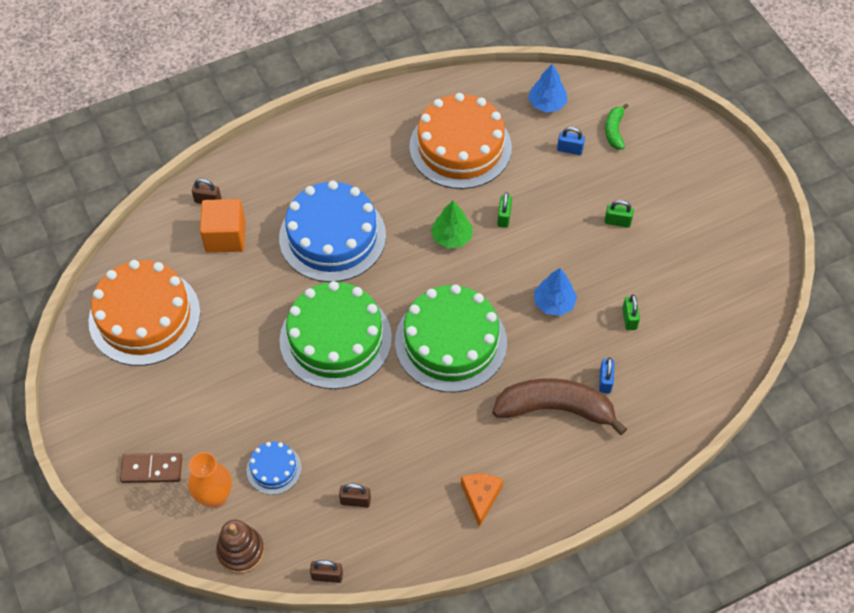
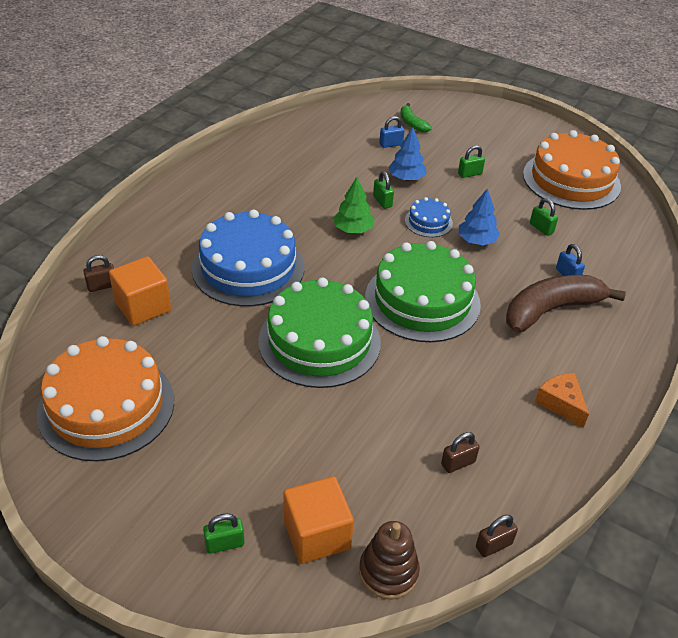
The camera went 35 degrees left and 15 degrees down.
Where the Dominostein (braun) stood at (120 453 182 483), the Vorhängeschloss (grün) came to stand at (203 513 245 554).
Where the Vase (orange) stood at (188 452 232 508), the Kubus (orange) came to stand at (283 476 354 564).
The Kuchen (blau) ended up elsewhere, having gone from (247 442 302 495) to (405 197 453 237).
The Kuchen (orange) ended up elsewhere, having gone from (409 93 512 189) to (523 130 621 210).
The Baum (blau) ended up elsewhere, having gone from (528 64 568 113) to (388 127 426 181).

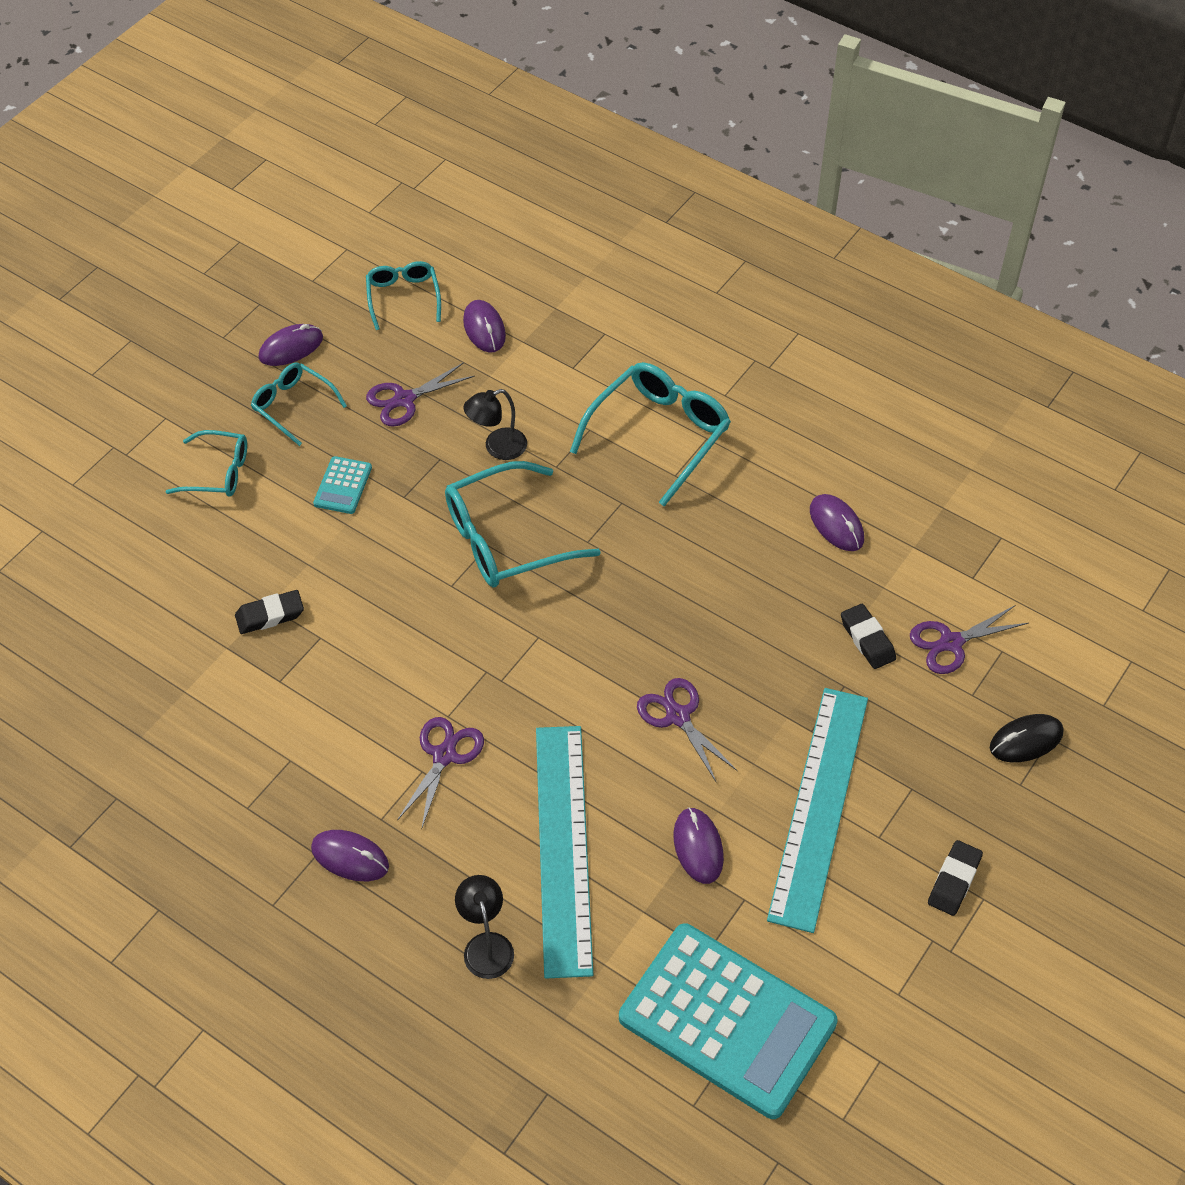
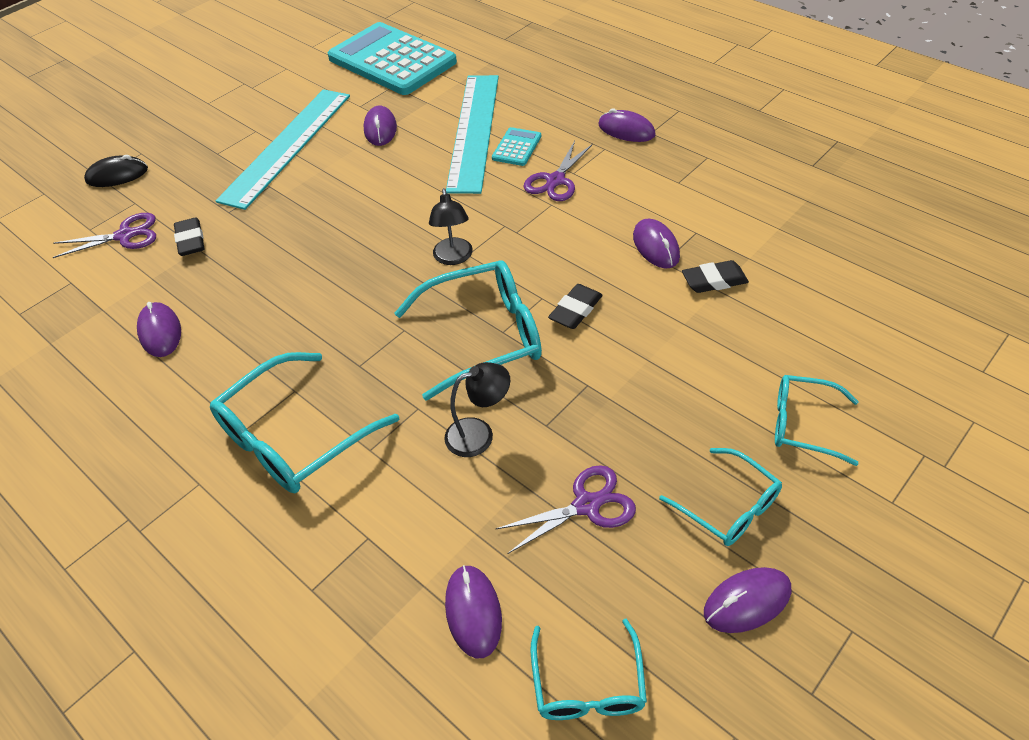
The camera went 170 degrees left and 5 degrees down.
The Taschenrechner (türkis) ended up elsewhere, having gone from (313 456 372 514) to (492 127 541 166).
The Lampe (schwarz) ended up elsewhere, having gone from (455 875 514 979) to (429 188 473 265).
The second view lost the Schere (lila) at (637 678 738 782).
The Radiergummi (schwarz) ended up elsewhere, having gone from (928 840 983 916) to (548 284 603 329).
The second view gained the Computermaus (lila) at (633 219 680 268).

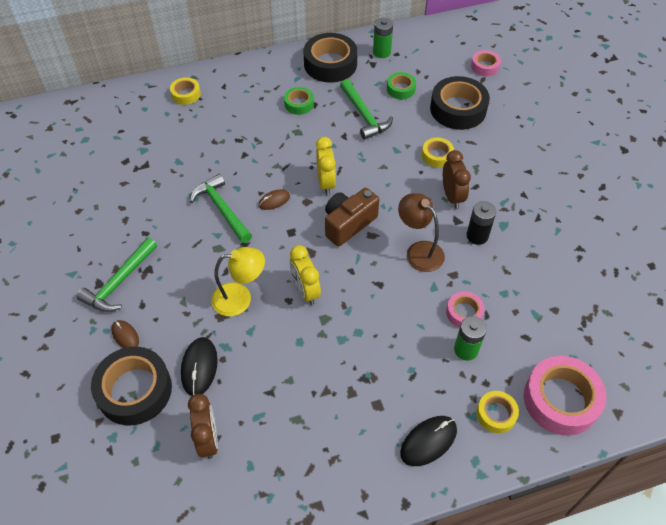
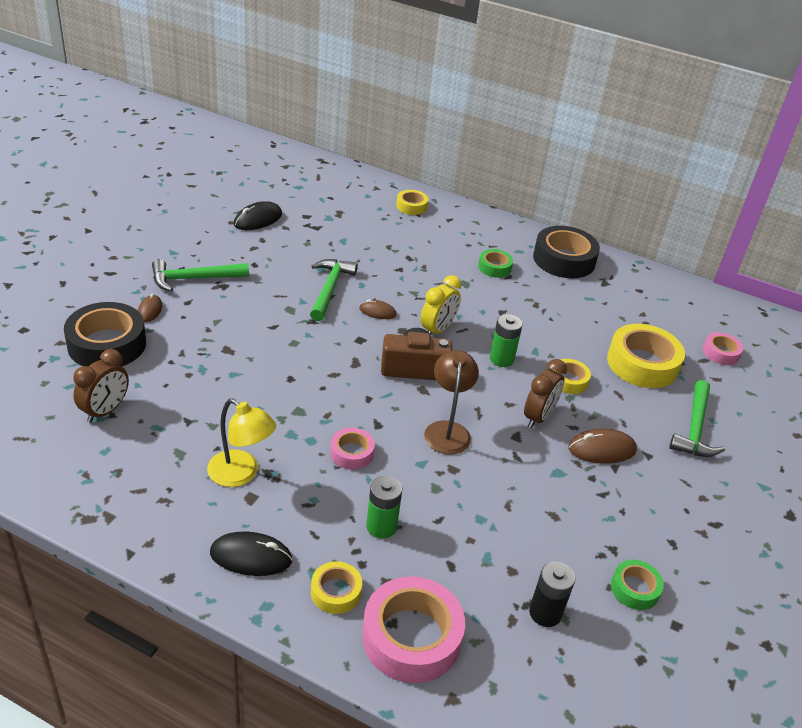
The camera went 40 degrees right and 15 degrees down.
The Computermaus (schwarz) ended up elsewhere, having gone from (181 337 218 396) to (234 201 282 230).
The Lampe (gelb) ended up elsewhere, having gone from (211 247 265 316) to (207 398 276 487).
The second view lost the Wecker (gelb) at (290 245 321 305).
The Hammer (grün) ended up elsewhere, having gone from (340 79 393 140) to (669 380 725 457).
The Batterie (grün) ended up elsewhere, having gone from (373 18 393 58) to (490 314 523 367).
The Klebeband (grün) ended up elsewhere, having gone from (387 72 416 99) to (611 560 664 610).
What was the Klebeband (schwarz) at (430 76 490 130) turned into the Klebeband (gelb) at (607 324 685 388).
The Klebeband (rosa) ended up elsewhere, having gone from (446 291 484 328) to (330 428 375 470).
The Batterie (schwarz) ended up elsewhere, having gone from (467 201 496 245) to (529 562 575 627).
The second view gained the Computermaus (braun) at (568 428 637 464).

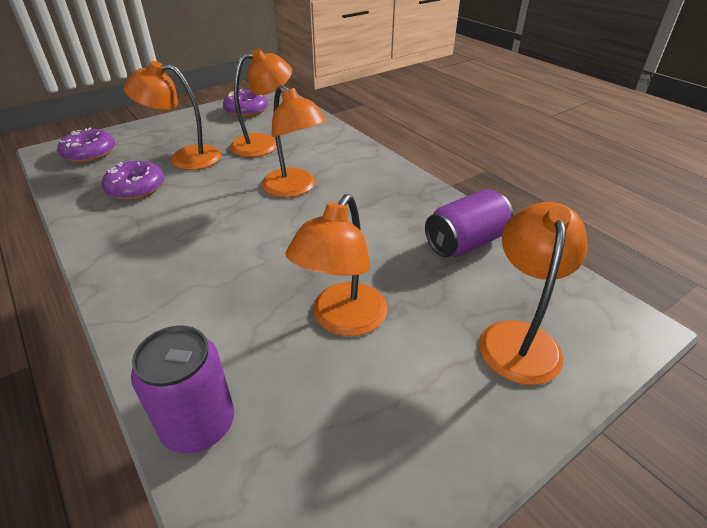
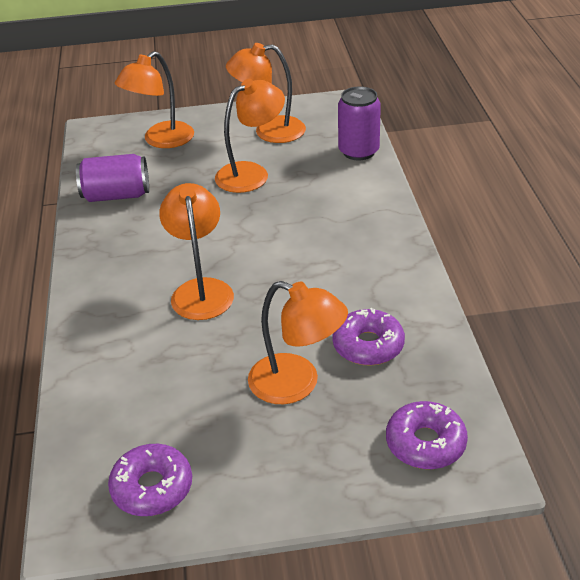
The camera went 150 degrees left and 0 degrees up.
The Lampe (orange) ended up elsewhere, having gone from (230 48 292 157) to (226 43 306 143).

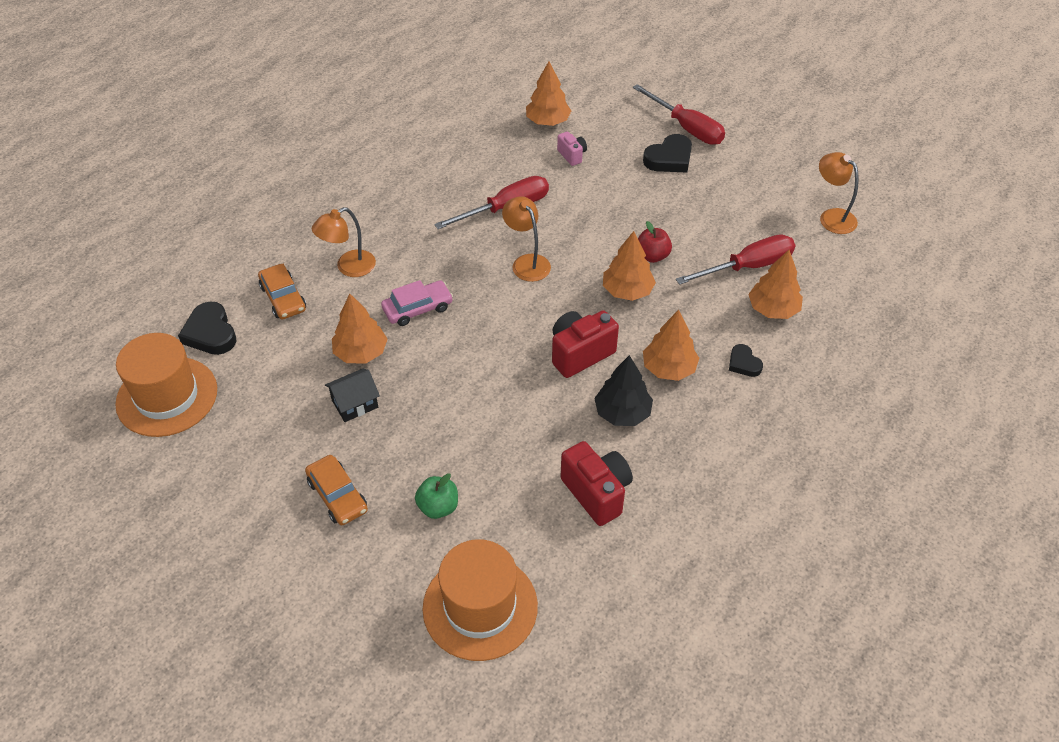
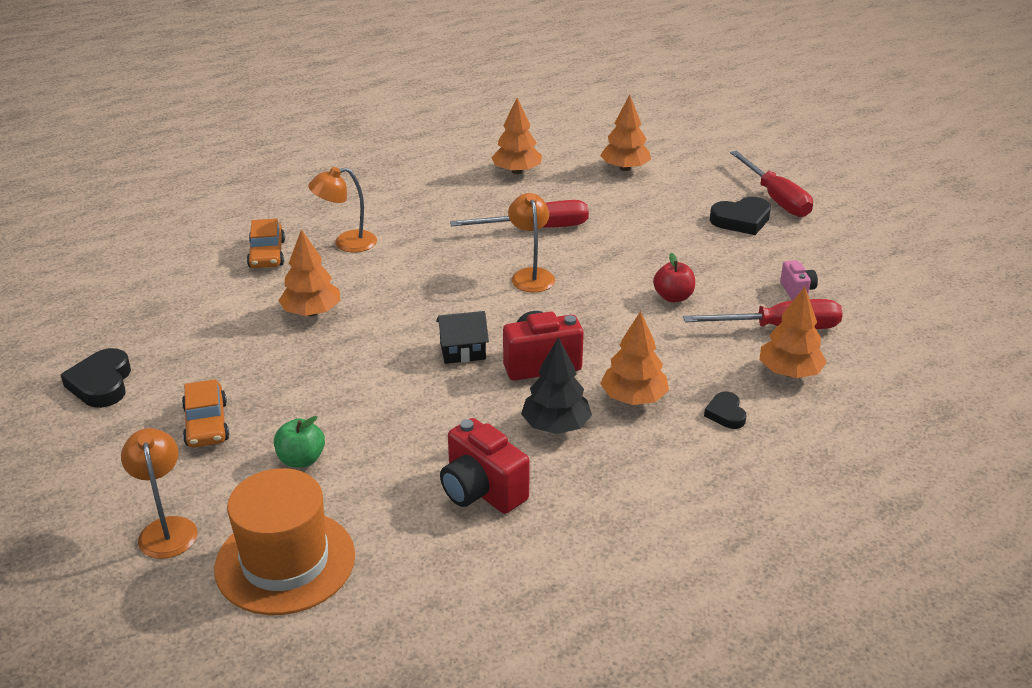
The camera went 20 degrees right and 15 degrees down.
The second view lost the Hut (orange) at (115 333 217 437).
The Herz (schwarz) ended up elsewhere, having gone from (178 302 236 355) to (60 348 131 408).
The Haus (schwarz) ended up elsewhere, having gone from (325 369 380 422) to (436 311 489 364).
The second view lost the Auto (rosa) at (381 280 453 326).
The Kamera (rosa) ended up elsewhere, having gone from (557 131 587 166) to (780 260 818 301).
The Kamera (rot) at (560 441 633 526) ended up facing another way, 150 degrees clockwise from before.
The Baum (orange) ended up elsewhere, having gone from (603 231 656 301) to (491 98 542 174).
The Lampe (orange) ended up elsewhere, having gone from (819 152 859 234) to (121 428 197 559).

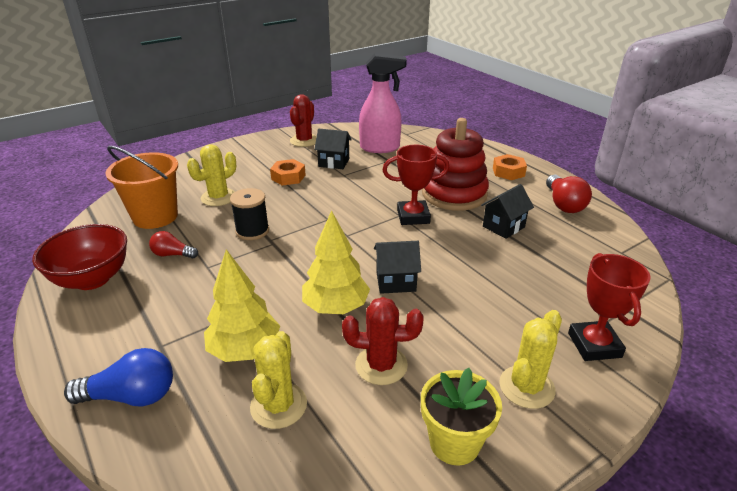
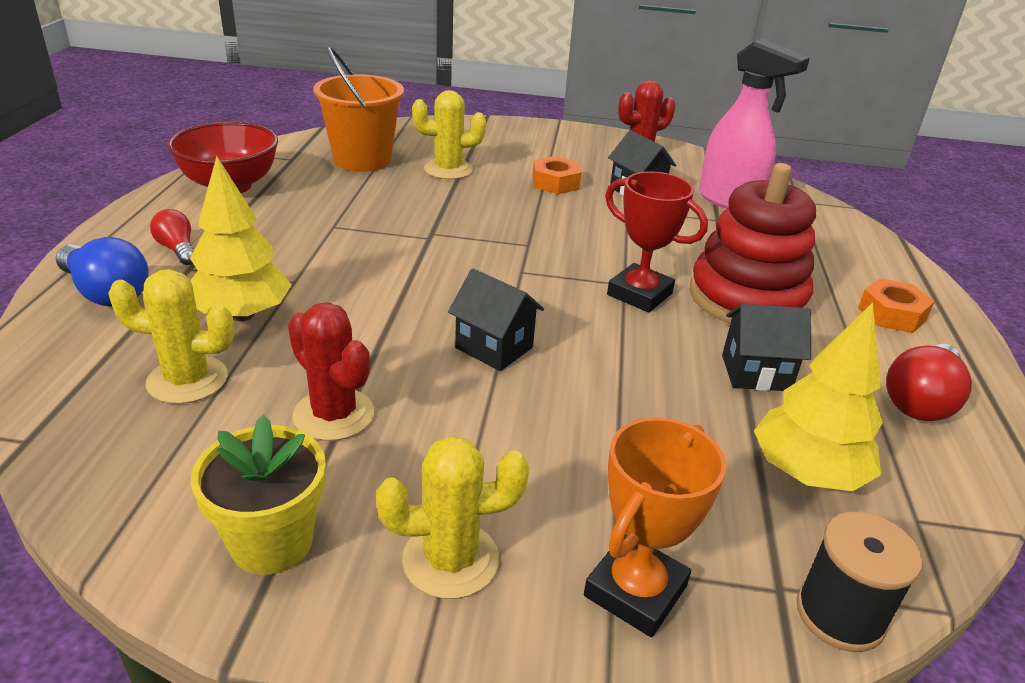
The camera went 40 degrees right and 0 degrees up.
The Glühbirne (rot) ended up elsewhere, having gone from (149 231 198 258) to (150 209 194 265).
The Garnrolle (schwarz) ended up elsewhere, having gone from (230 188 269 240) to (796 512 922 652).
The Kaktus (gelb) at (250 331 307 429) ended up facing another way, 45 degrees clockwise from before.
The Baum (gelb) ended up elsewhere, having gone from (302 210 370 314) to (754 303 883 491).
What was the Pokal (rot) at (568 253 651 361) turned into the Pokal (orange) at (584 417 726 637).

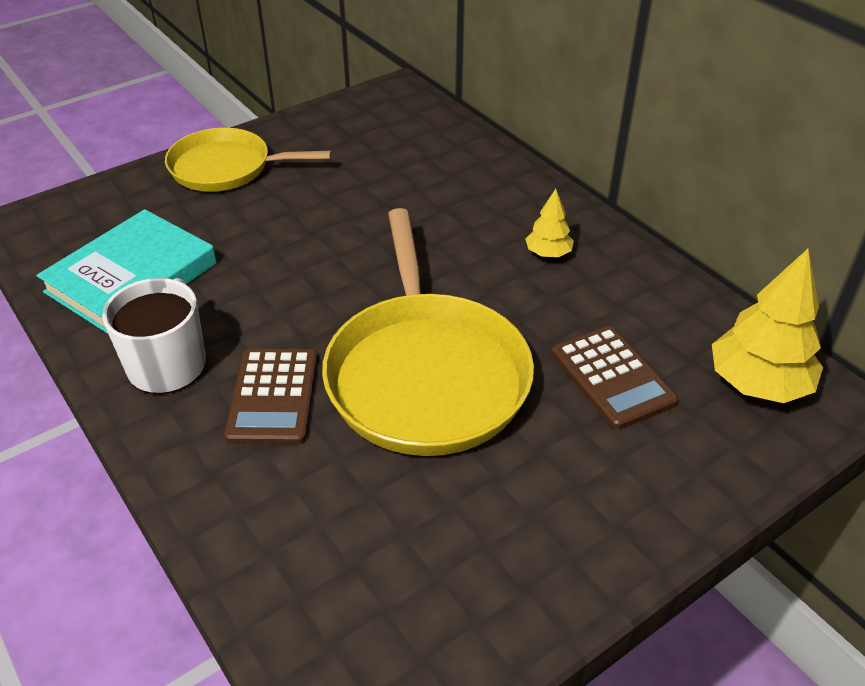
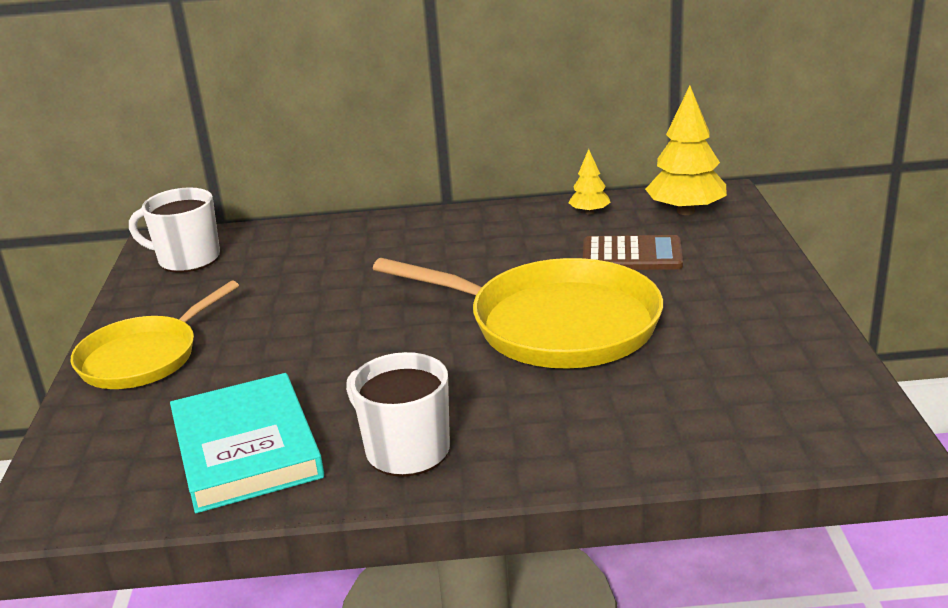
The camera went 55 degrees left and 15 degrees down.
The second view lost the Taschenrechner (braun) at (224 349 317 444).
The Baum (gelb) ended up elsewhere, having gone from (525 189 574 257) to (569 149 611 215).
The second view gained the Tasse (weiß) at (129 187 220 273).

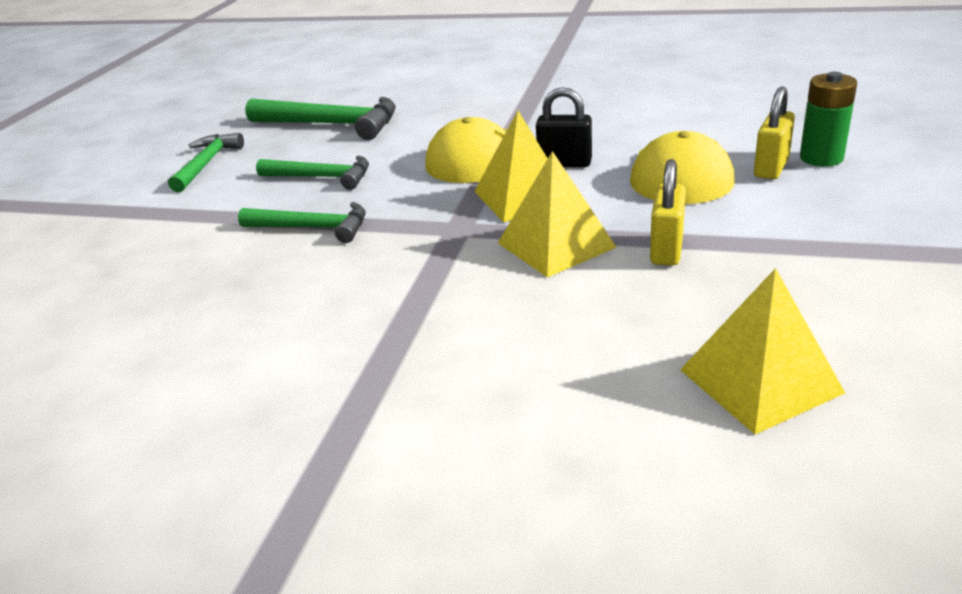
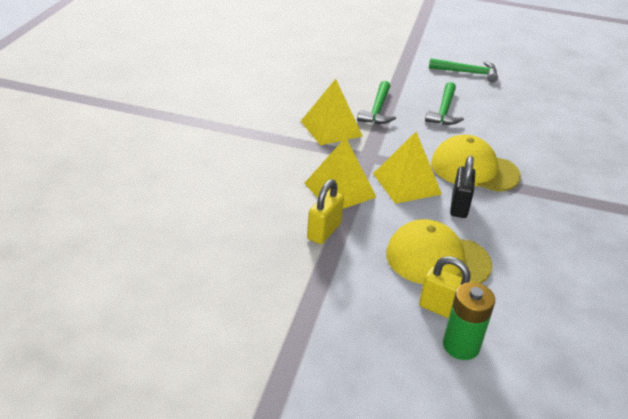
The camera went 85 degrees right and 5 degrees up.
The second view lost the Hammer (grün) at (245 97 396 140).
The Vorhängeschloss (gelb) at (650 159 686 265) ended up facing another way, 75 degrees counterclockwise from before.
The Pyramide (gelb) ended up elsewhere, having gone from (680 268 845 434) to (301 79 363 145).

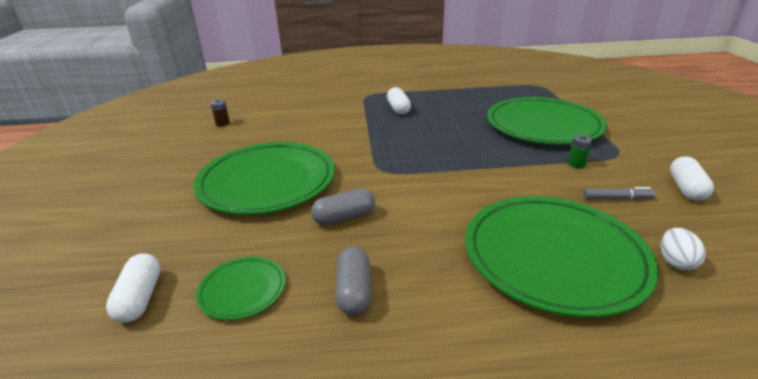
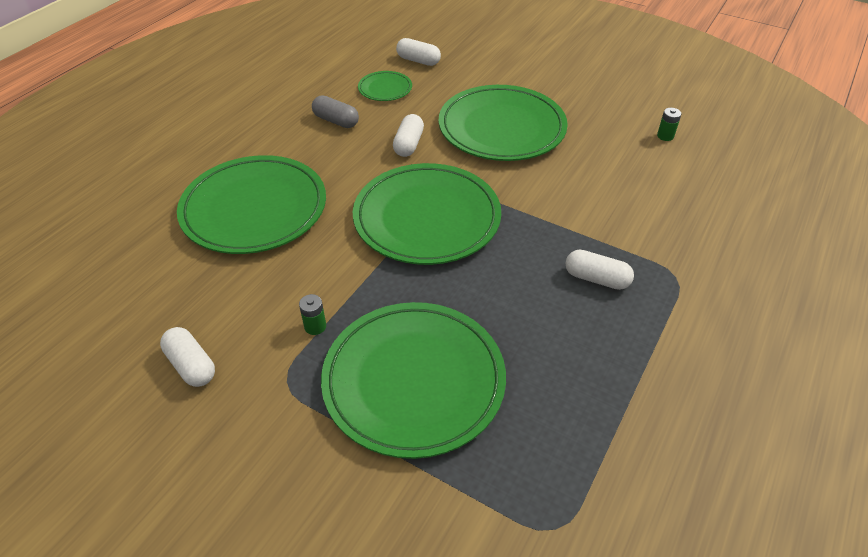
The camera went 125 degrees right and 15 degrees up.
What was the Batterie (braun) at (211 99 230 126) turned into the Batterie (grün) at (657 108 681 141).
What was the Kapsel (grau) at (311 189 375 226) turned into the Kapsel (weiß) at (393 114 424 157).
The second view lost the Filzstift (grau) at (583 187 655 200).
The second view lost the Ei (weiß) at (661 228 706 271).
The second view gained the Teller (grün) at (353 163 501 265).

